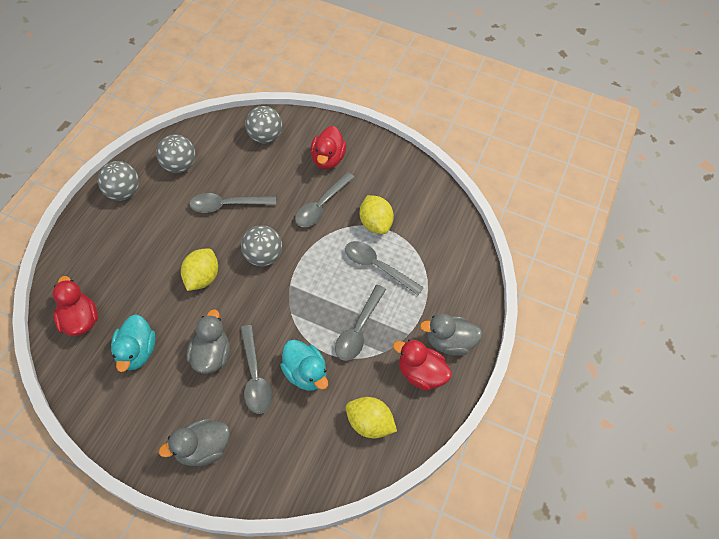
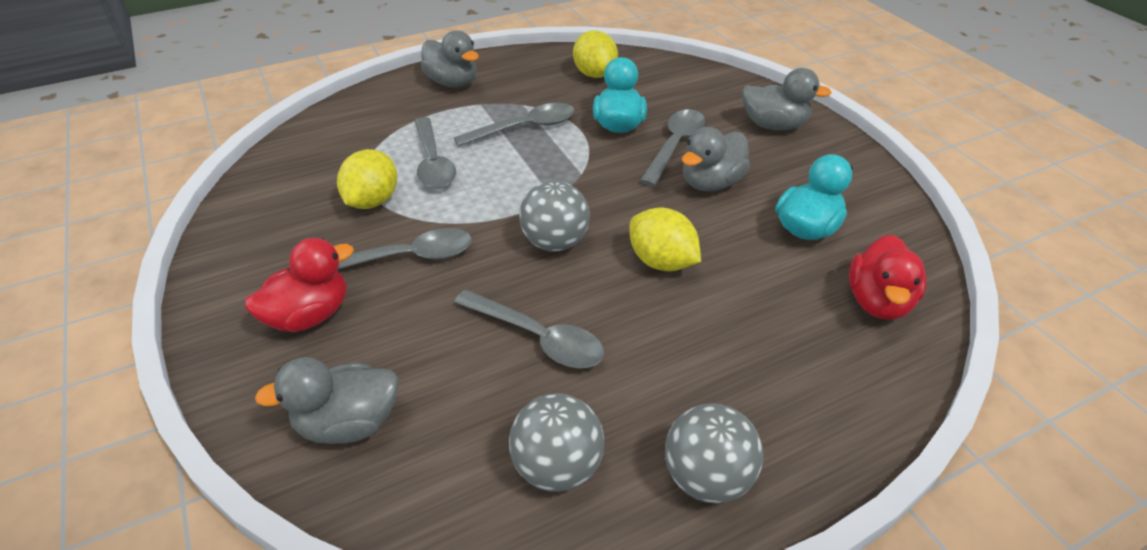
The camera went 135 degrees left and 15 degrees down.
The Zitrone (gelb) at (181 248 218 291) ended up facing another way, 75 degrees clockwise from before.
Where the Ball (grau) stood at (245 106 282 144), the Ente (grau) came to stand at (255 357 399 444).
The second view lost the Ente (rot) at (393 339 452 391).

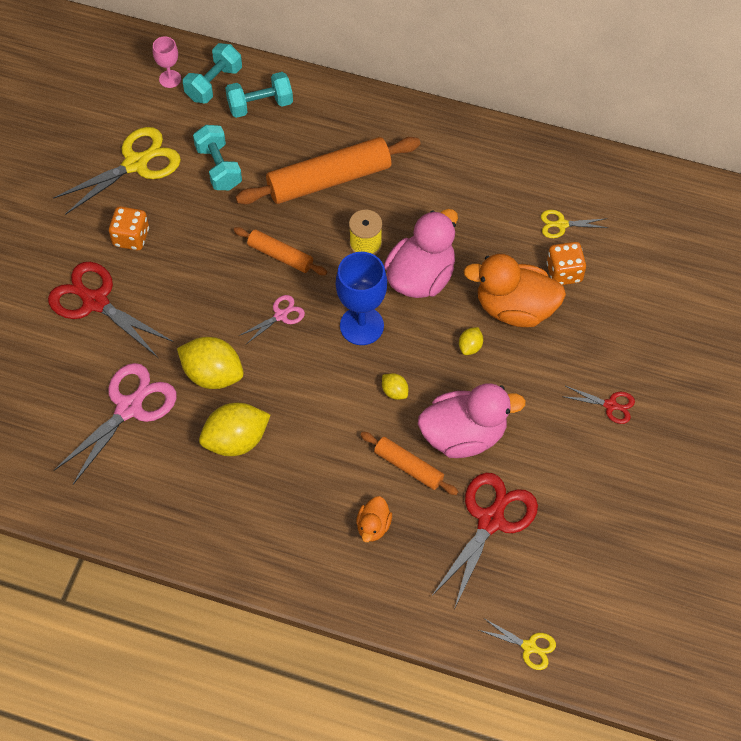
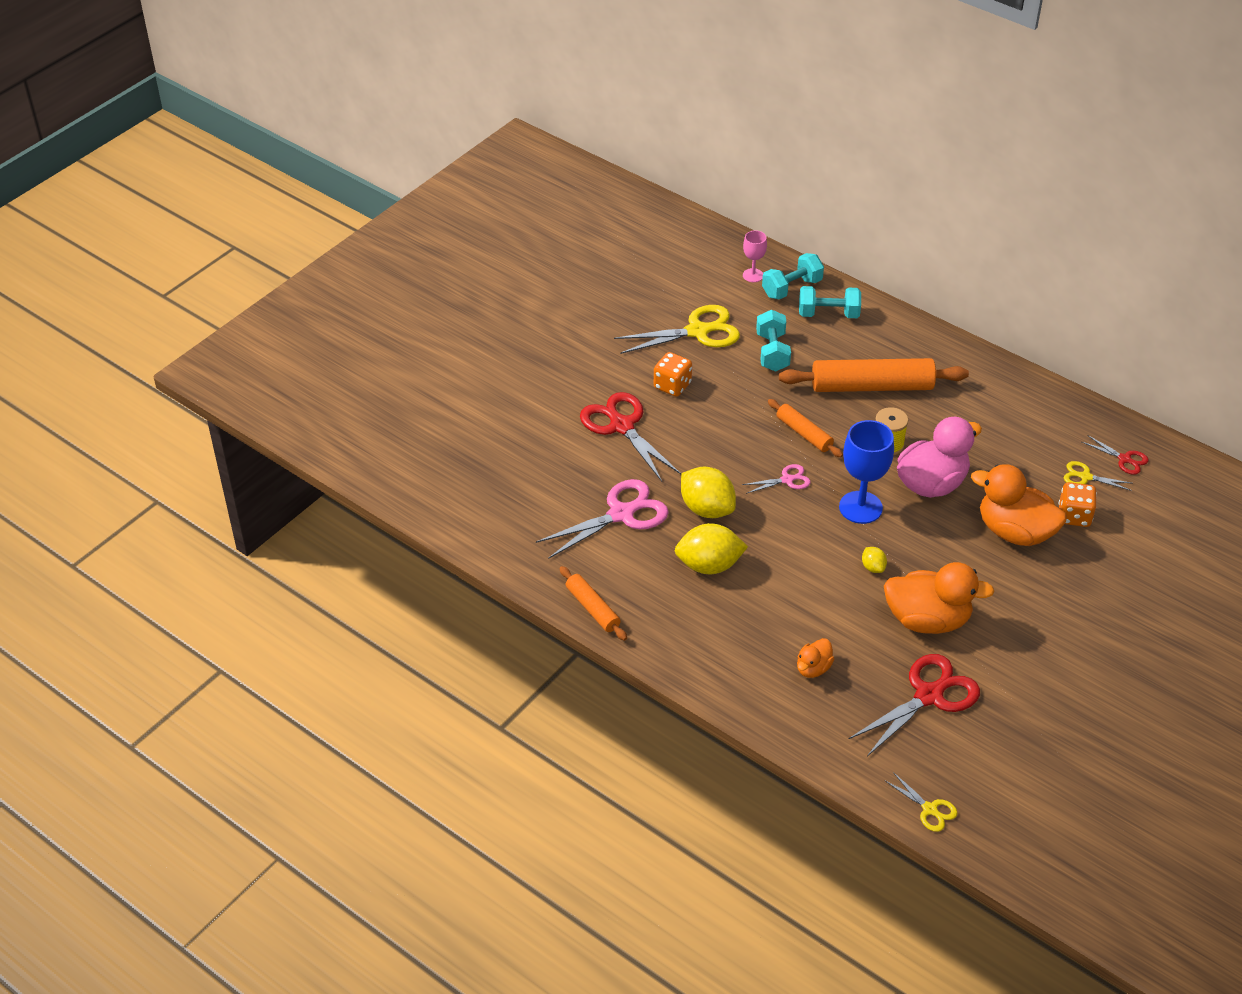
The camera went 20 degrees right and 15 degrees down.
The Nudelholz (orange) ended up elsewhere, having gone from (361 432 458 495) to (560 566 627 641).
What was the Ente (rosa) at (418 383 526 458) turned into the Ente (orange) at (884 562 995 634).
The second view lost the Zitrone (gelb) at (459 327 483 355).
The Schere (rot) ended up elsewhere, having gone from (562 386 635 424) to (1082 435 1149 475).

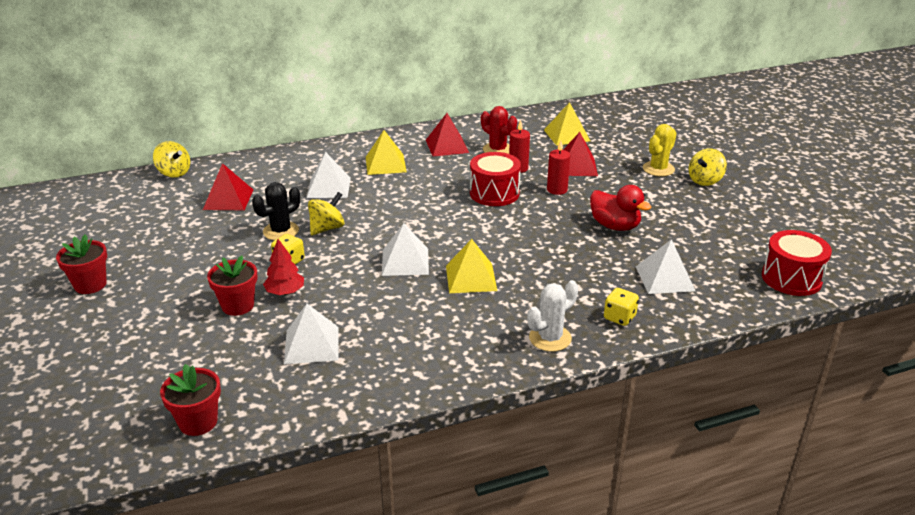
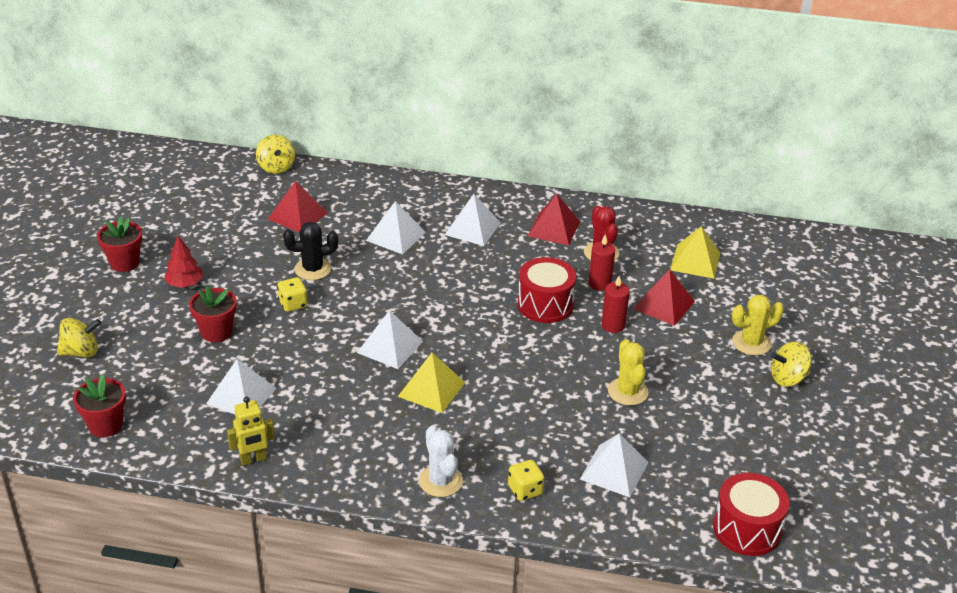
The camera went 30 degrees right and 5 degrees up.
The Baum (rot) ended up elsewhere, having gone from (263 239 304 295) to (164 236 203 288).
The Kreisel (gelb) ended up elsewhere, having gone from (308 192 344 235) to (57 318 101 358).
What was the Pyramide (gelb) at (366 130 407 175) turned into the Pyramide (weiß) at (445 194 501 246).
The Kaktus (weiß) at (527 280 578 352) ended up facing another way, 75 degrees clockwise from before.
Where the Ente (rot) stood at (590 185 651 231), the Kaktus (gelb) came to stand at (608 339 649 406).
The second view gained the Roboter (gelb) at (227 397 275 466).

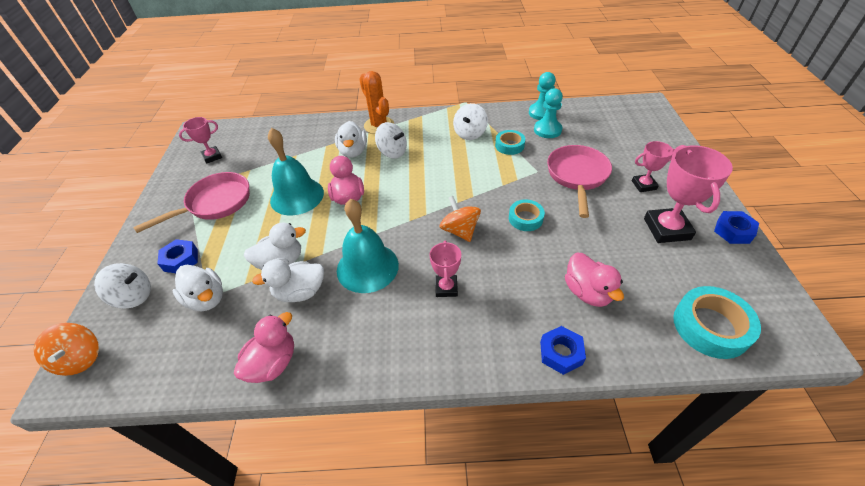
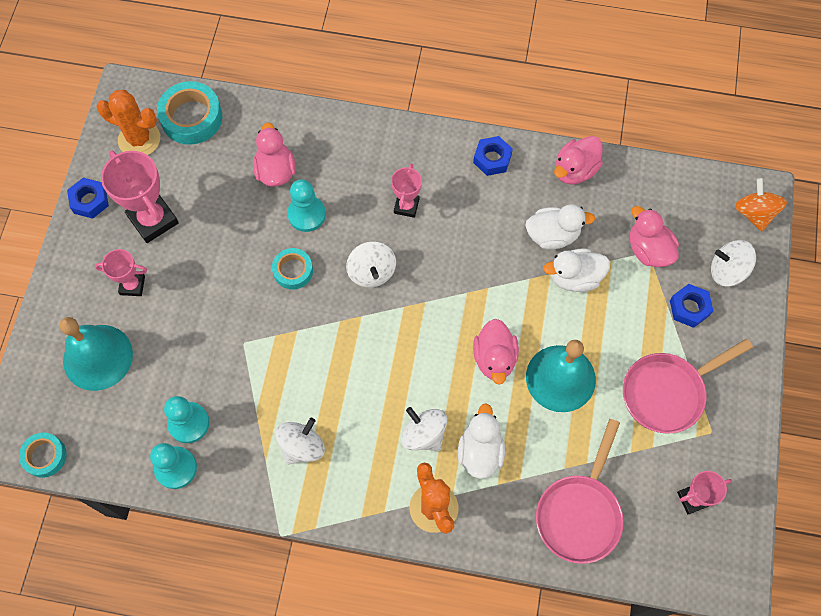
The camera went 170 degrees left and 20 degrees up.
What was the Ente (weiß) at (173 265 223 311) turned into the Ente (rosa) at (630 206 679 267).
The Glocke (türkis) ended up elsewhere, having gone from (337 199 399 293) to (60 317 133 391).
What was the Kreisel (orange) at (440 196 481 242) turned into the Kreisel (weiß) at (346 241 396 288).
The Klebeband (türkis) ended up elsewhere, having gone from (495 130 525 155) to (19 433 67 478).
The Sechskantmutter (blau) ended up elsewhere, having gone from (540 326 586 375) to (473 136 513 176).
The Pfanne (rosa) ended up elsewhere, having gone from (547 145 612 218) to (536 419 624 564).
The Pokal (rosa) at (644 145 733 243) ended up facing another way, 45 degrees counterclockwise from before.
The second view gained the Kaktus (orange) at (96 90 160 155).
The second view gained the Bauer (türkis) at (287 179 326 232).

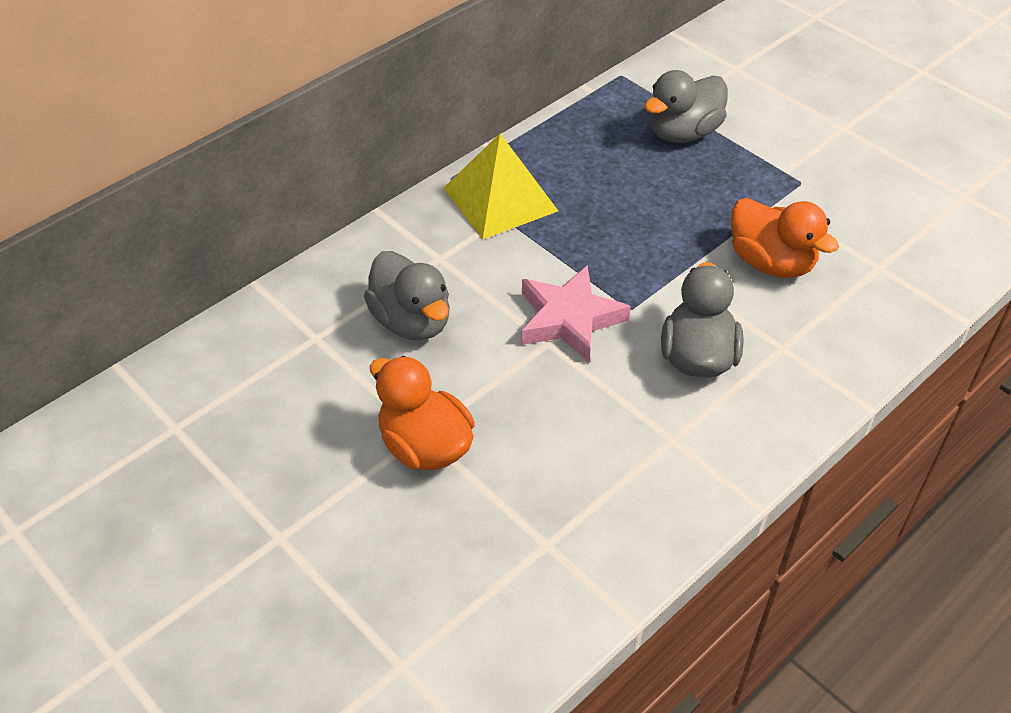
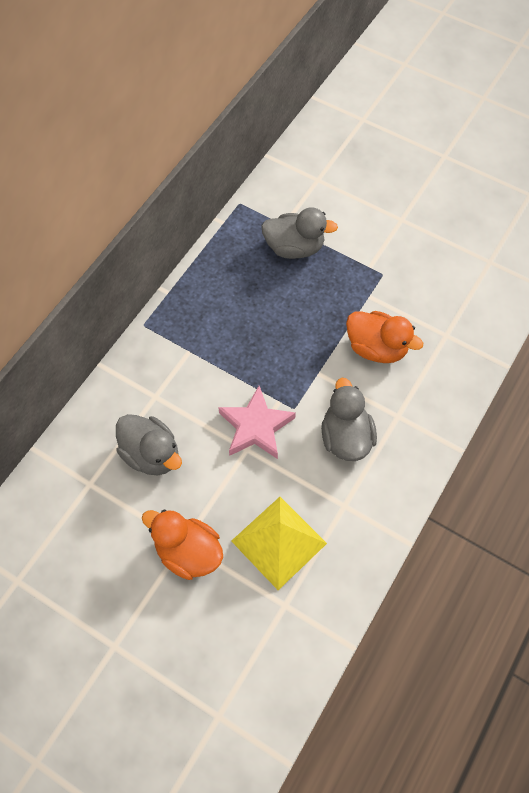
The camera went 15 degrees left and 15 degrees up.
The Pyramide (gelb) ended up elsewhere, having gone from (443 134 558 240) to (231 497 327 590).
The Ente (grau) at (644 70 727 143) ended up facing another way, 120 degrees counterclockwise from before.

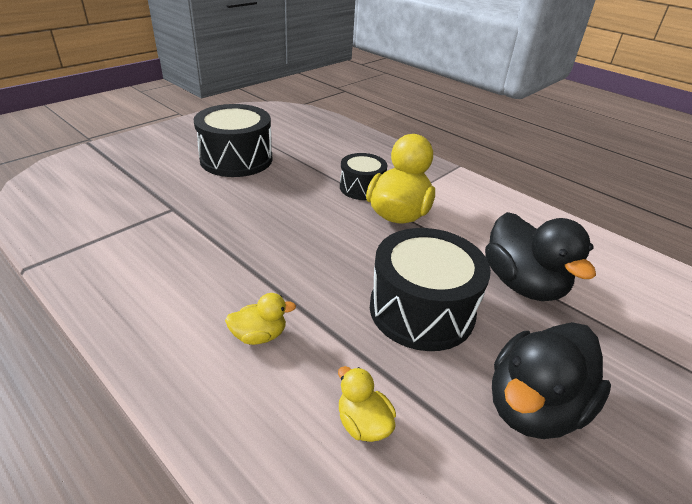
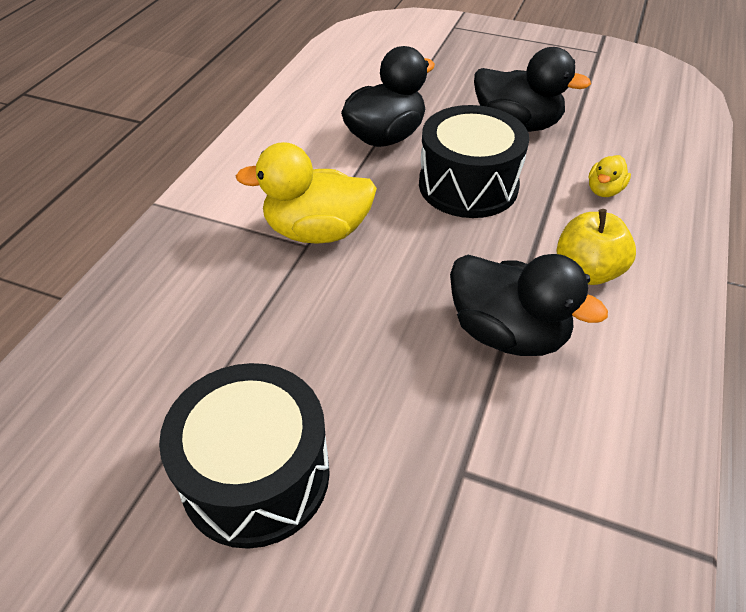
The camera went 110 degrees left and 10 degrees up.
Where the Ente (gelb) stood at (225 293 296 345), the Apfel (gelb) came to stand at (557 209 636 285).
The second view lost the Trommel (schwarz) at (340 153 387 200).
The second view gained the Ente (schwarz) at (450 254 608 356).

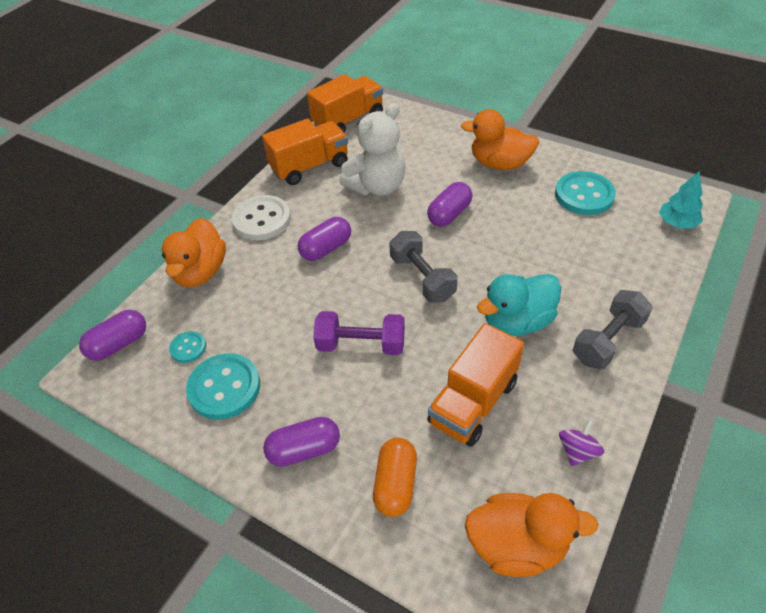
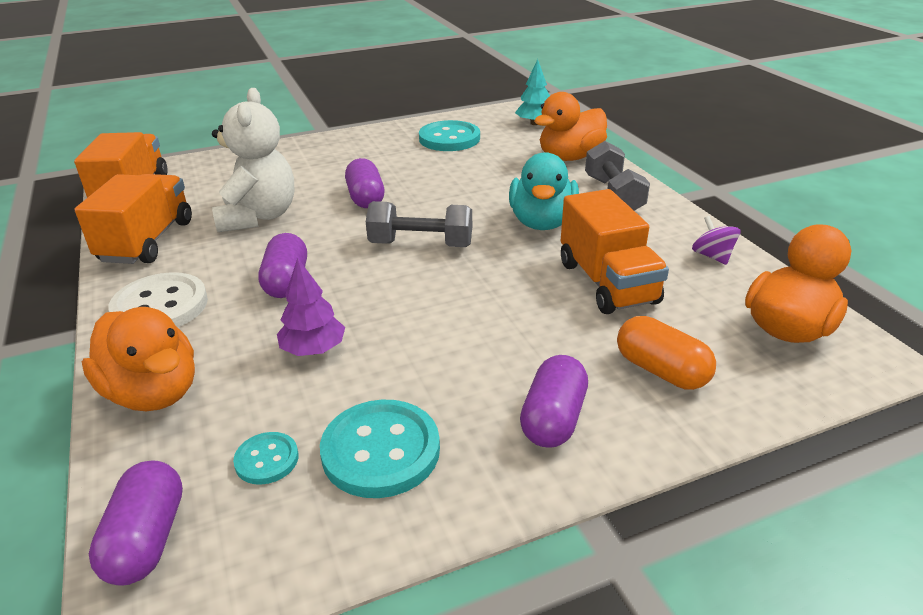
The camera went 55 degrees left and 15 degrees down.
The second view lost the Hantel (lila) at (313 311 405 355).
The Ente (orange) ended up elsewhere, having gone from (461 109 539 170) to (534 92 607 161).
The second view gained the Baum (lila) at (277 258 345 356).

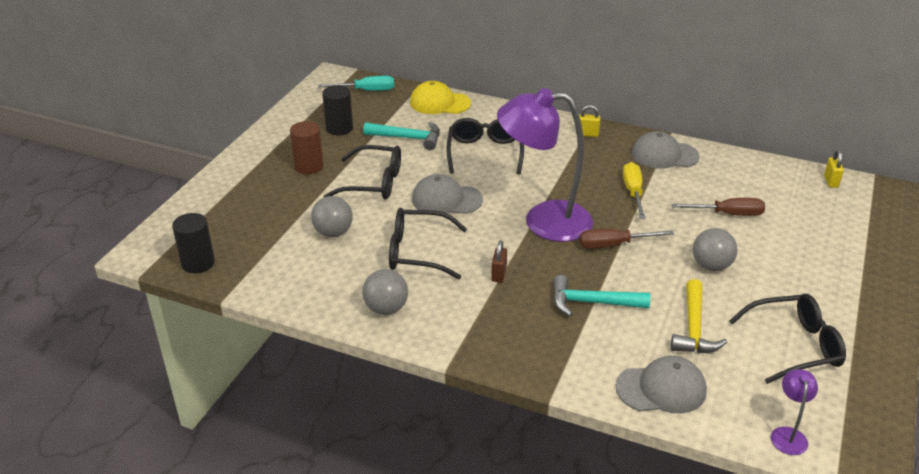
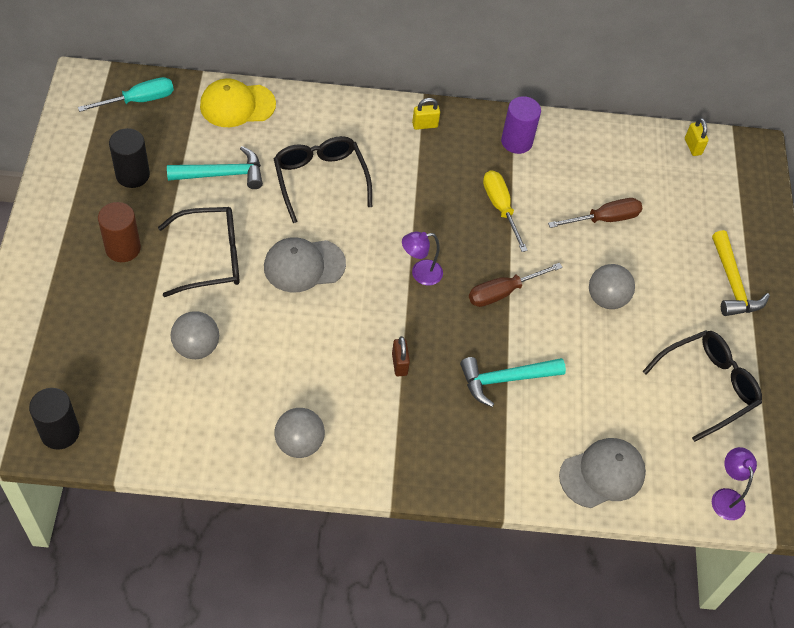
The camera went 25 degrees left and 20 degrees up.
The second view lost the Brille (schwarz) at (389 208 467 279).
The size of the Lampe (lila) at (497 88 593 242) changed by a factor of 0.42.
Where the Kappe (grau) stood at (632 131 699 169), the Vollzylinder (lila) came to stand at (501 96 541 154).
The Hammer (gelb) ended up elsewhere, having gone from (671 279 727 353) to (712 230 770 316).

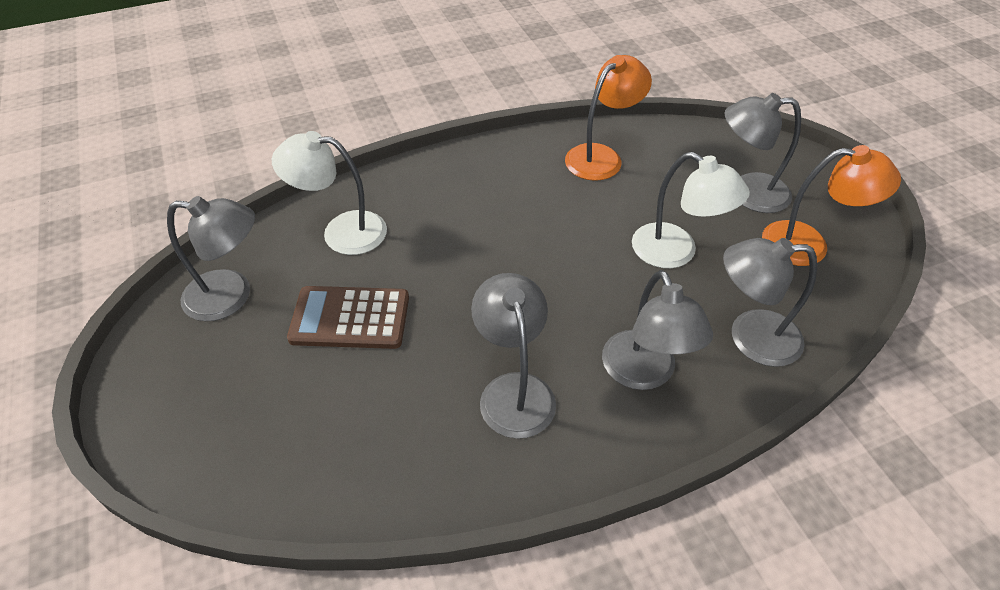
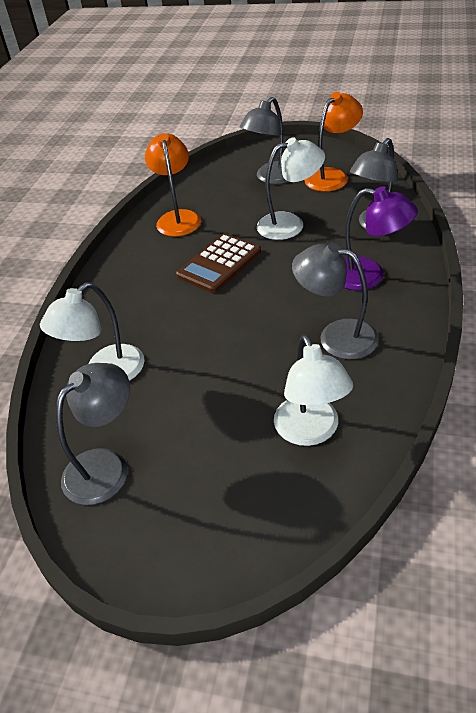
The camera went 50 degrees left and 5 degrees down.
The Taschenrechner (braun) ended up elsewhere, having gone from (287 286 409 349) to (176 233 261 293).
What was the Lampe (grau) at (602 270 713 390) turned into the Lampe (lila) at (344 186 418 290).
The second view gained the Lampe (weiß) at (274 334 353 446).

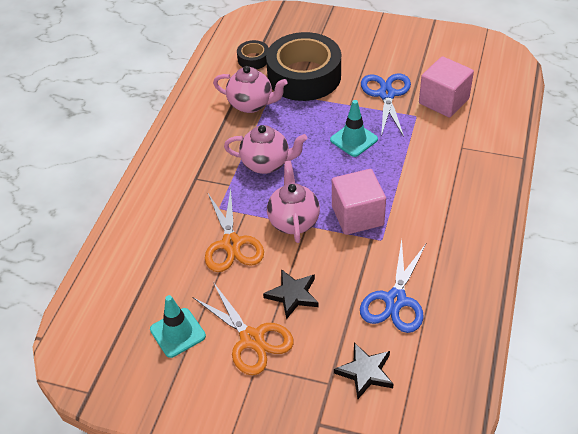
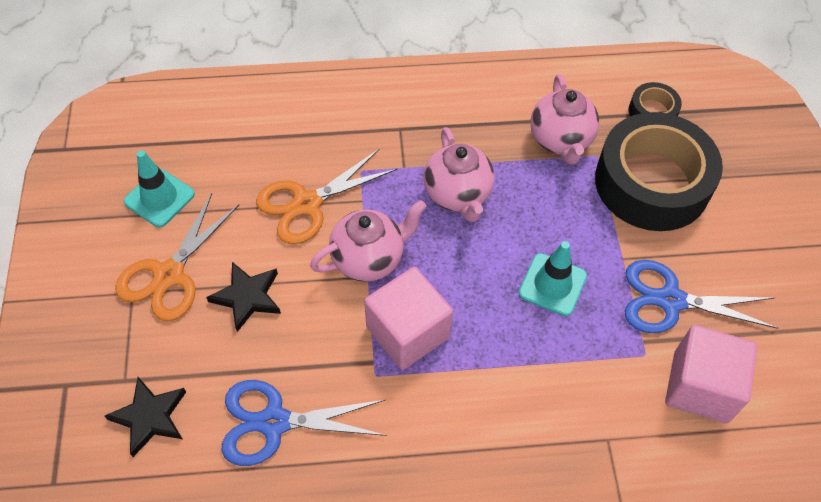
The camera went 65 degrees right and 10 degrees up.
The Schere (blau) at (361 73 411 137) ended up facing another way, 150 degrees counterclockwise from before.

